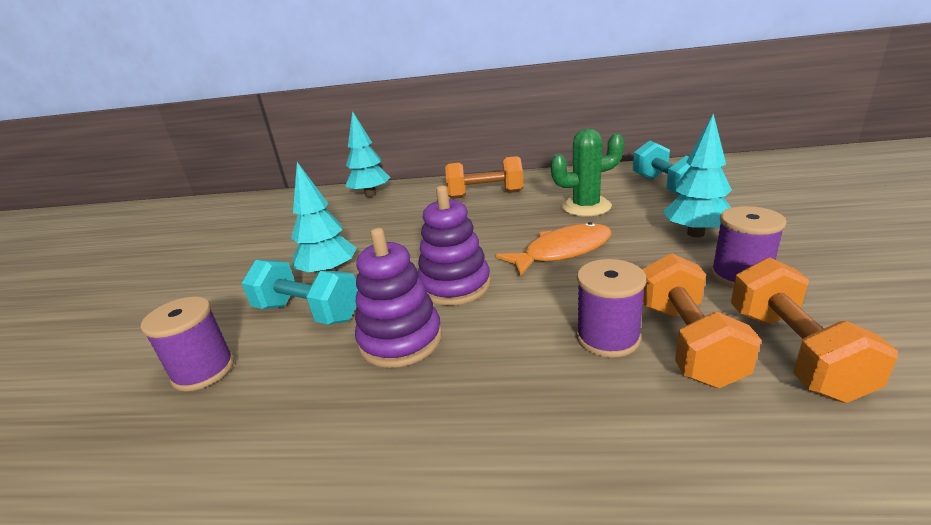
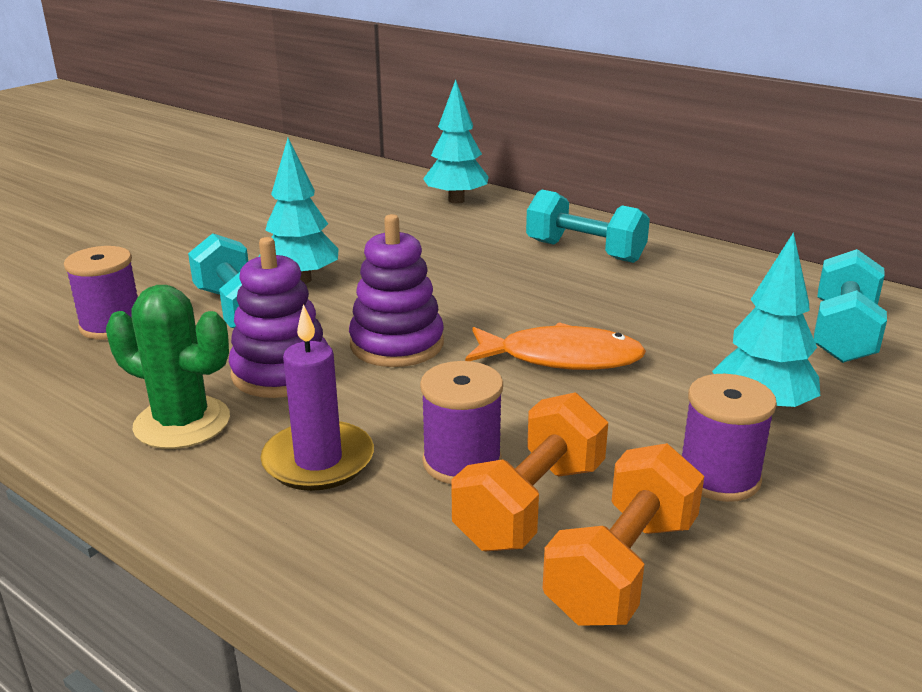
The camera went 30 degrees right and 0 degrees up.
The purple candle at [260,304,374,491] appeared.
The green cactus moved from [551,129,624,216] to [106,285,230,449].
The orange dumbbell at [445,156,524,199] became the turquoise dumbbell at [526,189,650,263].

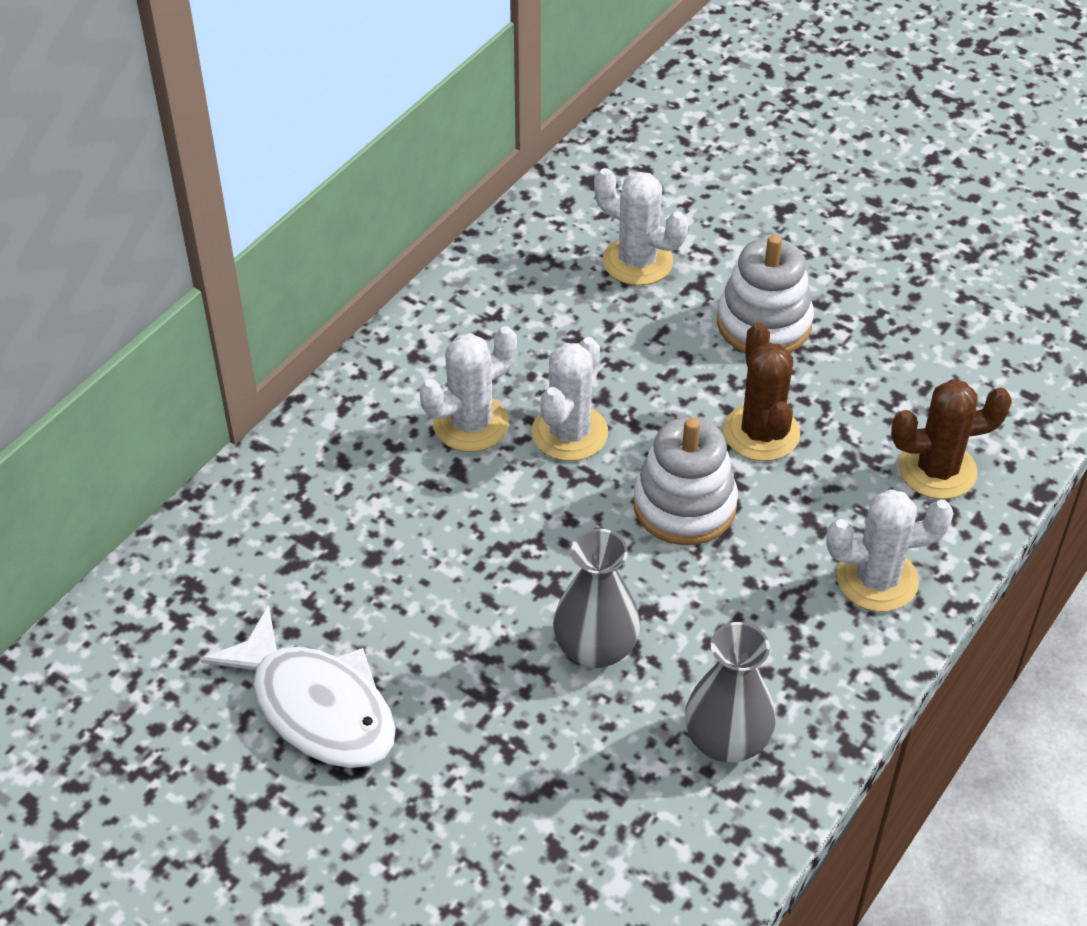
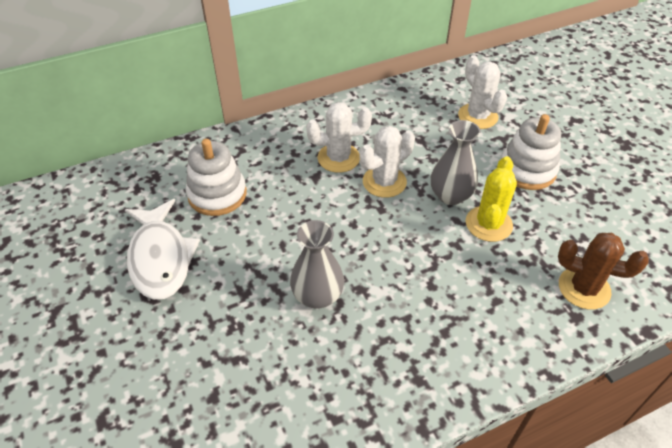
The camera went 30 degrees right and 0 degrees up.
The white cactus at [826,489,954,612] disappeared.
The white stacking toy moved from [633,417,738,545] to [186,139,247,216].
The grey vase moved from [685,622,776,763] to [431,120,481,205].
The brown cactus at [723,323,800,461] became the yellow cactus at [466,156,517,242].

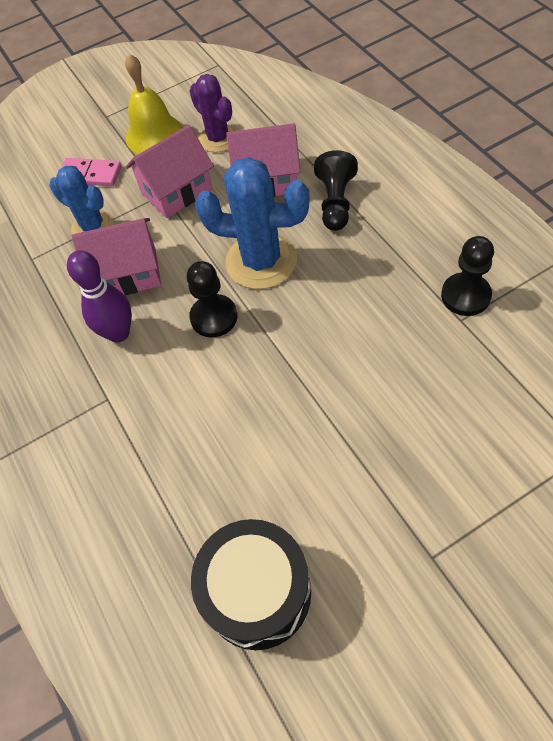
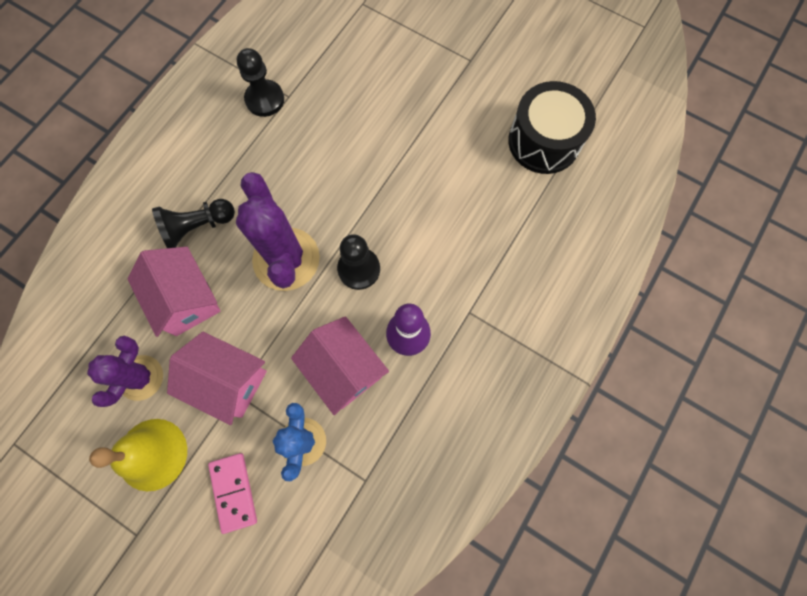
The camera went 125 degrees left and 15 degrees up.
The blue cactus at [195,157,310,289] became the purple cactus at [236,172,320,291].

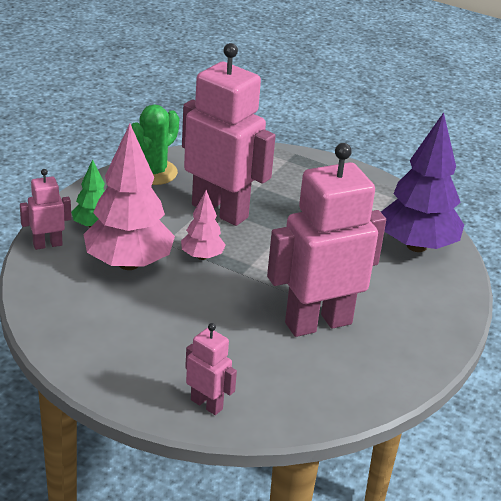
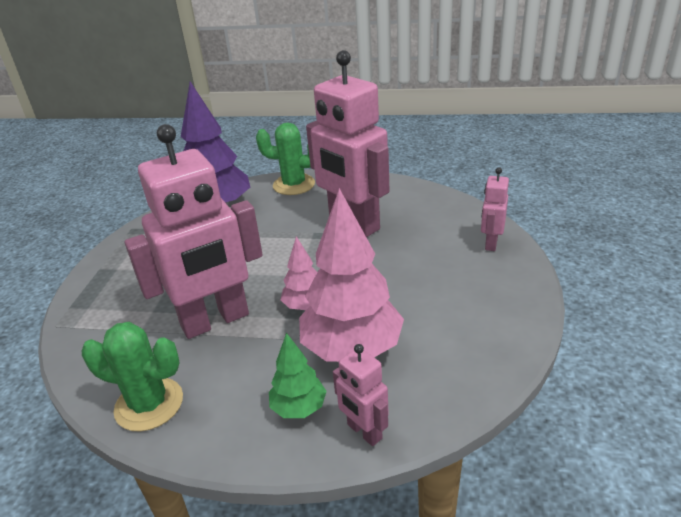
The camera went 105 degrees left and 0 degrees up.
The green cactus at [256,122,315,195] appeared.
The pink robot at [182,43,276,226] turned 135 degrees counterclockwise.

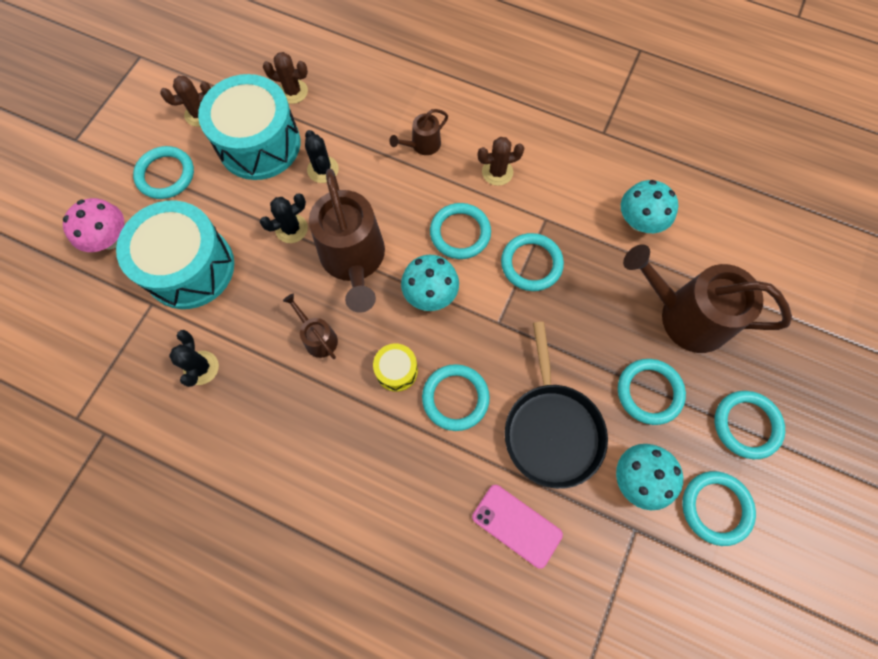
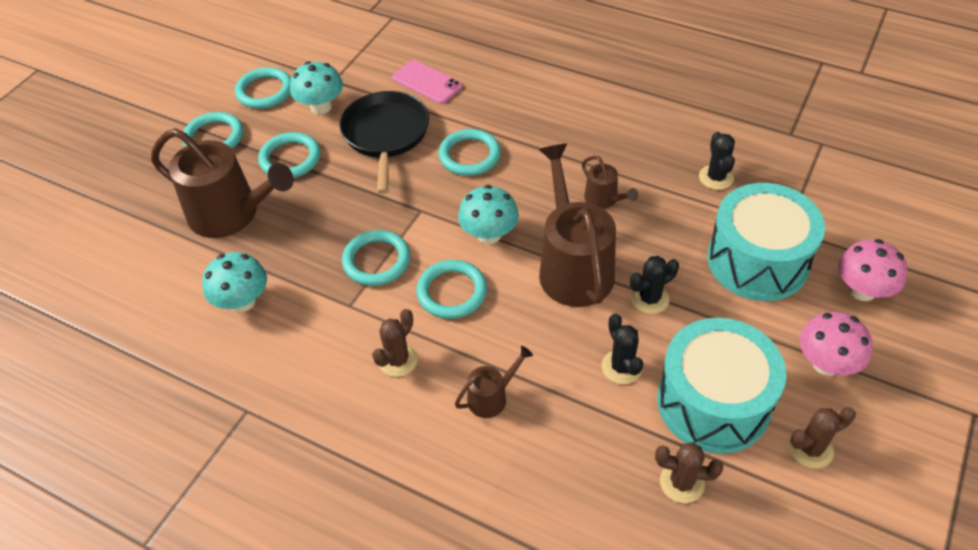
The camera went 175 degrees left and 20 degrees down.
The yellow drum at [373,343,418,392] disappeared.
The turquoise ring at [133,146,194,199] was replaced by the pink mushroom at [800,312,872,376].
The brown cactus at [478,137,525,186] turned 45 degrees counterclockwise.

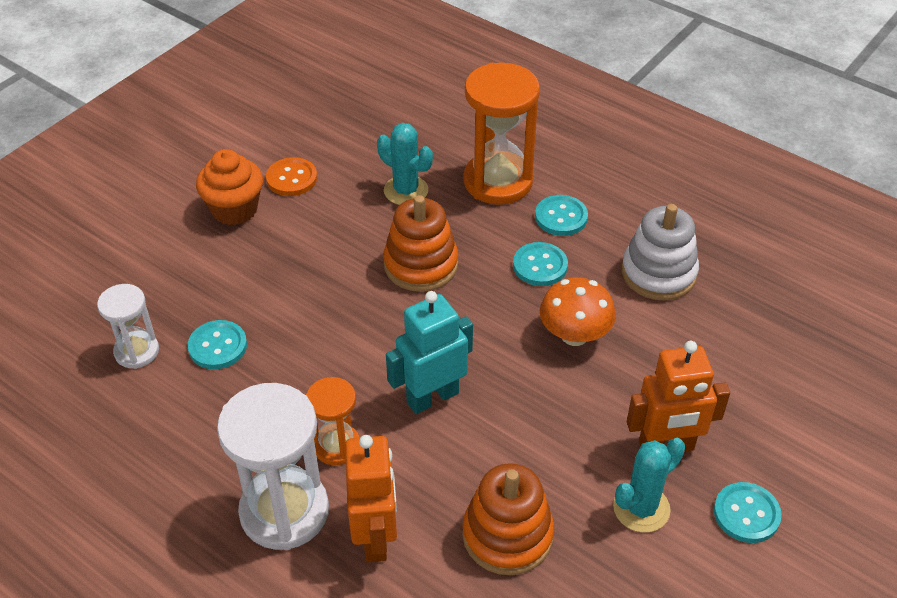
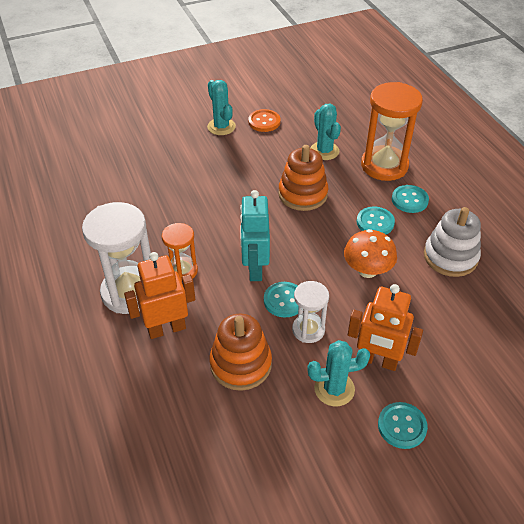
The camera went 30 degrees right and 0 degrees up.
The white hourglass moved from [97,284,159,369] to [292,281,329,343].
The turquoise button moved from [188,320,247,369] to [264,282,299,318].
The orange cupcake at [196,149,263,225] was replaced by the turquoise cactus at [207,80,236,135].
The orange robot at [345,435,397,563] turned 135 degrees counterclockwise.
The turquoise robot at [386,291,473,414] turned 90 degrees counterclockwise.

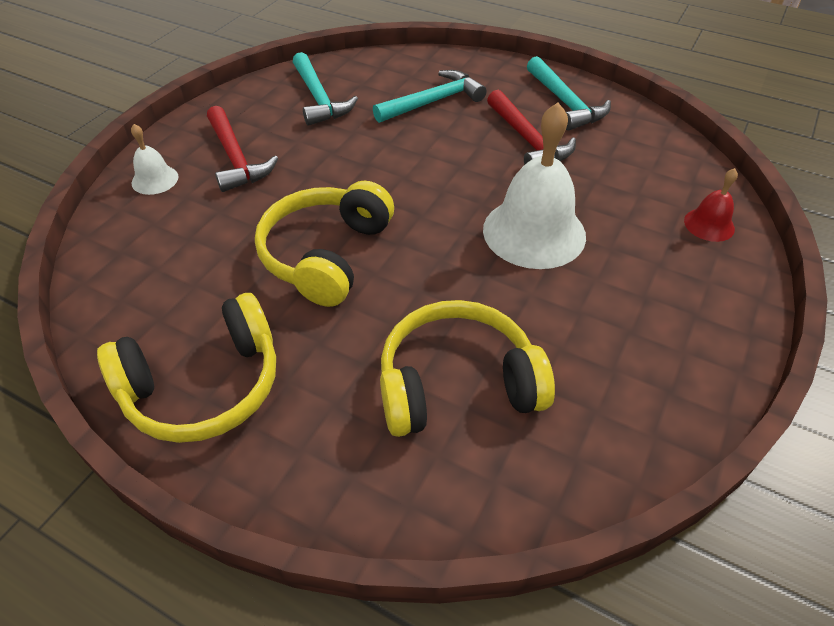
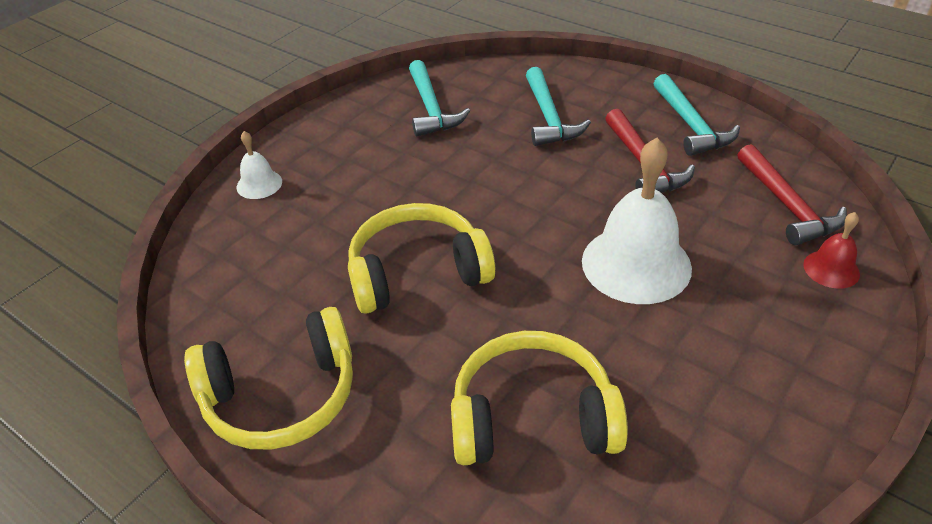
The camera went 10 degrees right and 5 degrees down.
The red hammer moved from [207,106,278,192] to [738,144,847,245].
The yellow headphones at [255,181,394,307] turned 45 degrees clockwise.
The turquoise hammer at [373,70,487,123] turned 105 degrees clockwise.

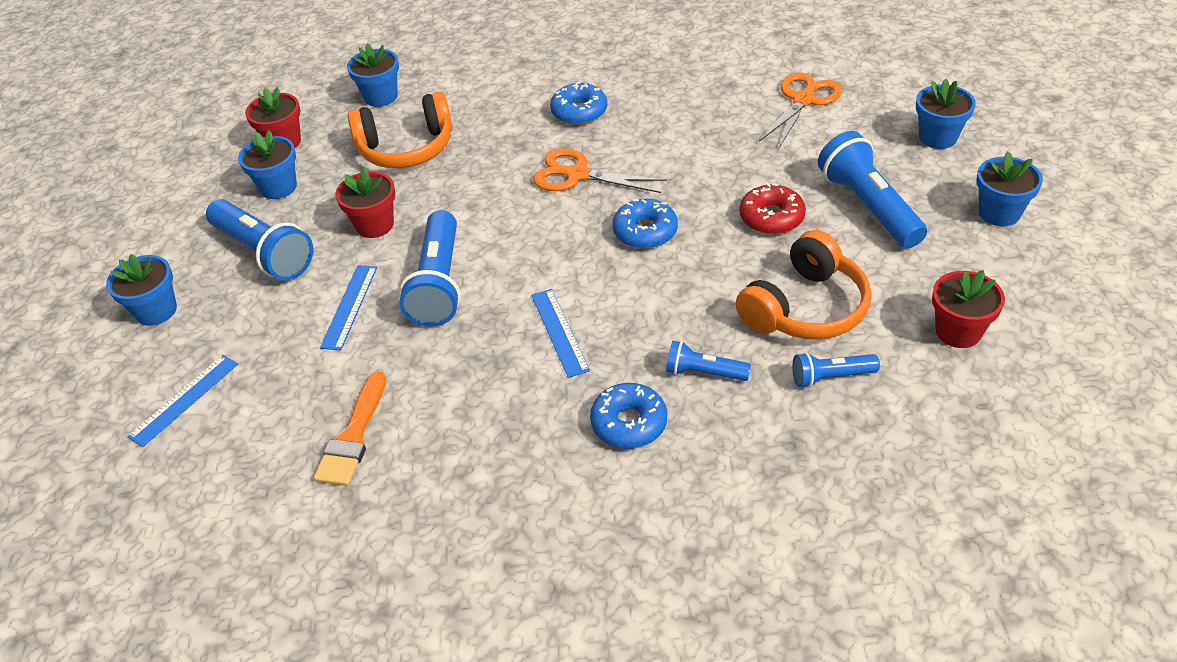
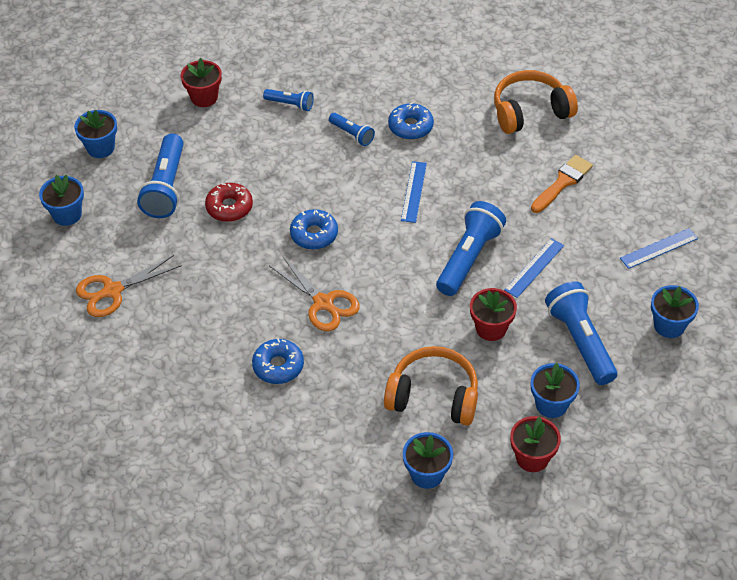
The camera went 155 degrees left and 5 degrees up.
The orange headphones moved from [735,230,871,339] to [494,70,578,134].

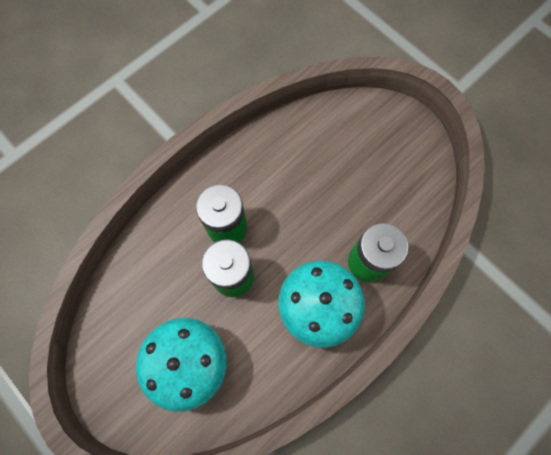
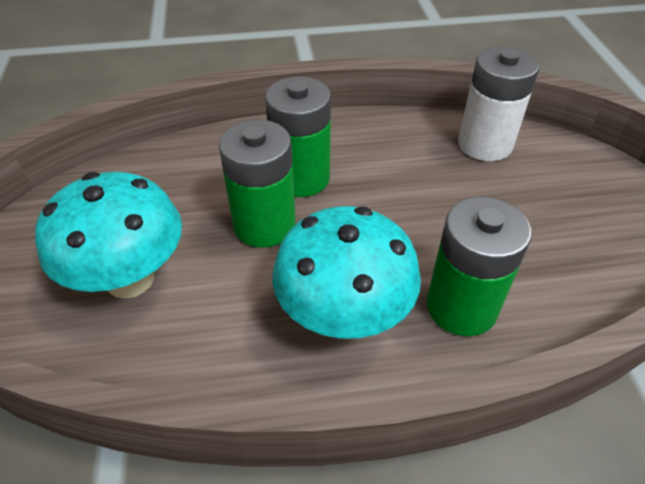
The camera went 35 degrees right and 25 degrees down.
The white battery at [458,46,539,161] appeared.

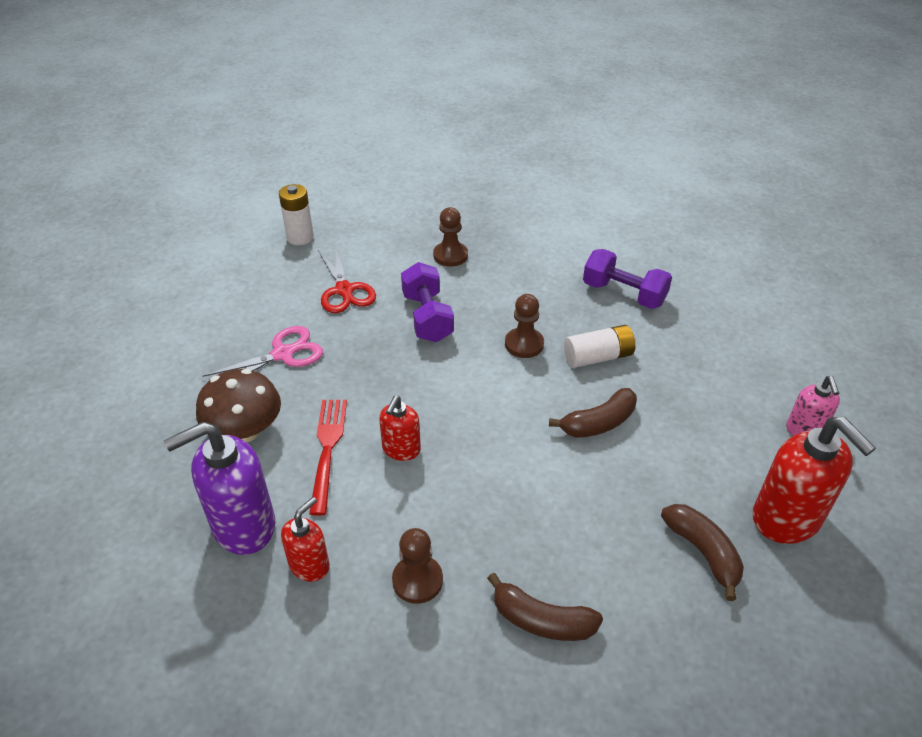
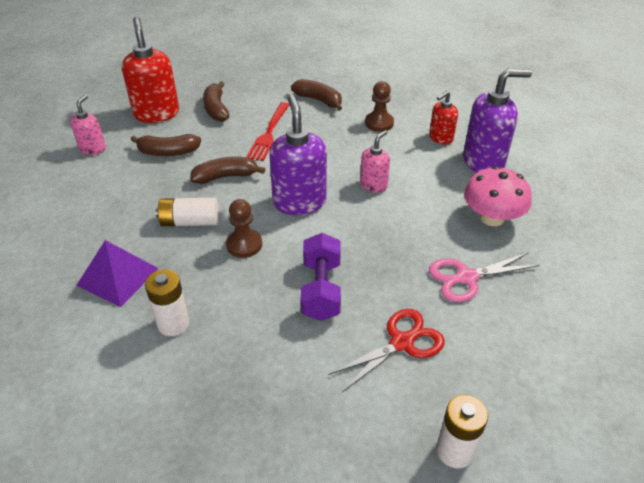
The camera went 165 degrees left and 0 degrees up.
The brown pawn at [433,207,468,267] disappeared.
The brown banana at [131,134,201,156] appeared.
The white battery at [145,269,190,336] appeared.
The purple soap dispenser at [269,94,327,215] appeared.
The red fork moved from [309,400,347,516] to [246,102,289,161].
The purple dumbbell at [583,249,672,309] was replaced by the purple pyramid at [76,240,159,307].
The brown mushroom at [196,369,281,442] became the pink mushroom at [464,166,532,226].
The red soap dispenser at [379,396,421,461] became the pink soap dispenser at [360,130,390,193].
The red scissors at [318,248,376,313] turned 60 degrees clockwise.

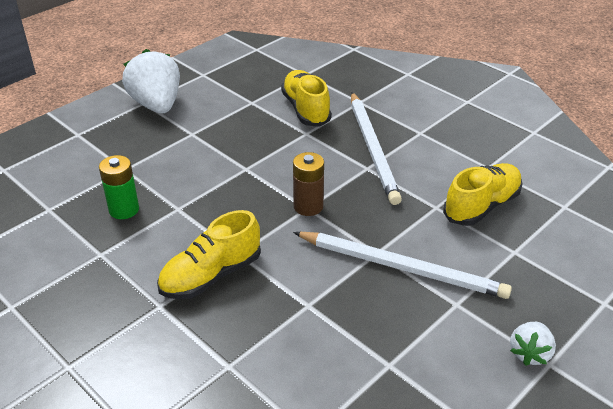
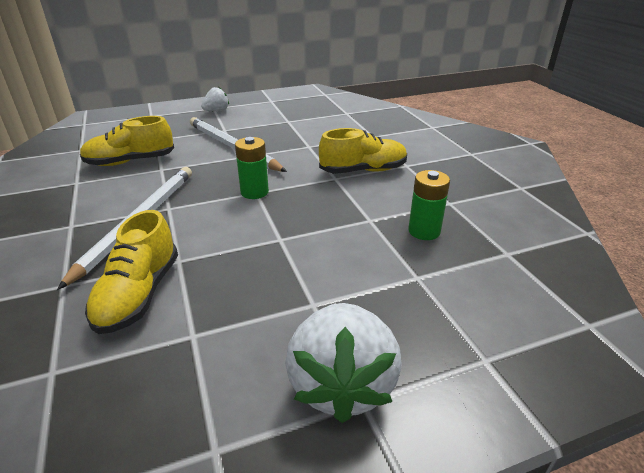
The camera went 155 degrees left and 5 degrees down.
The brown battery at [293,152,324,216] became the green battery at [235,137,269,199].

